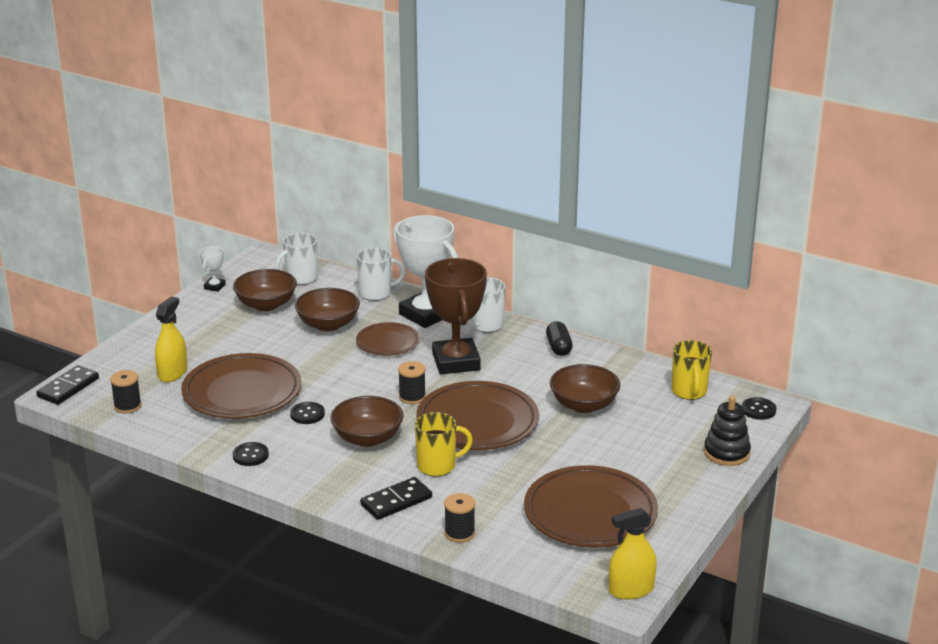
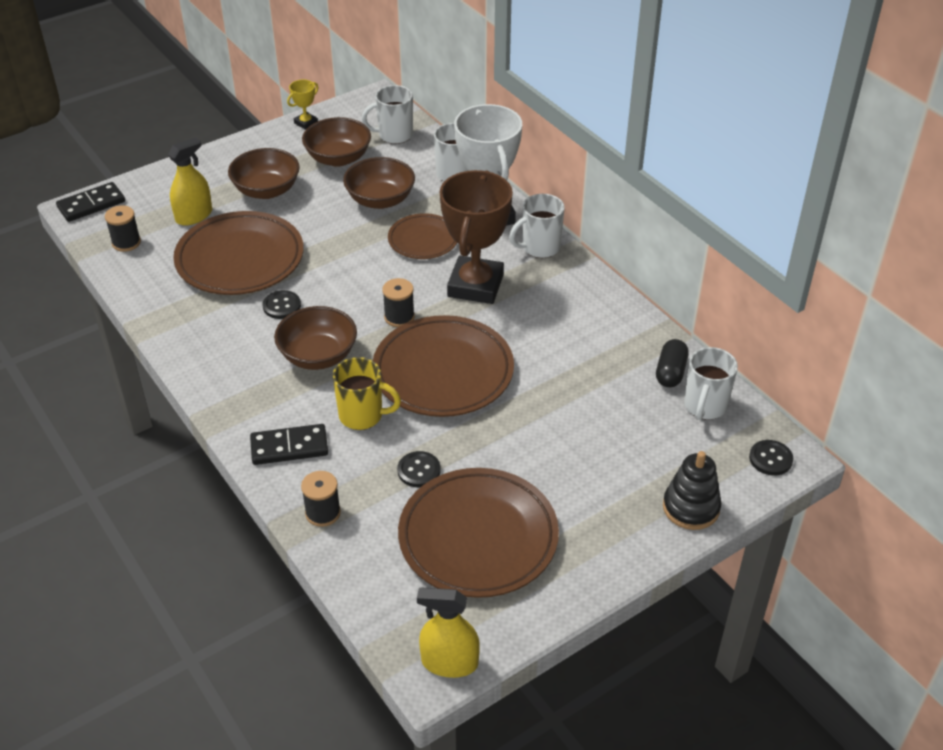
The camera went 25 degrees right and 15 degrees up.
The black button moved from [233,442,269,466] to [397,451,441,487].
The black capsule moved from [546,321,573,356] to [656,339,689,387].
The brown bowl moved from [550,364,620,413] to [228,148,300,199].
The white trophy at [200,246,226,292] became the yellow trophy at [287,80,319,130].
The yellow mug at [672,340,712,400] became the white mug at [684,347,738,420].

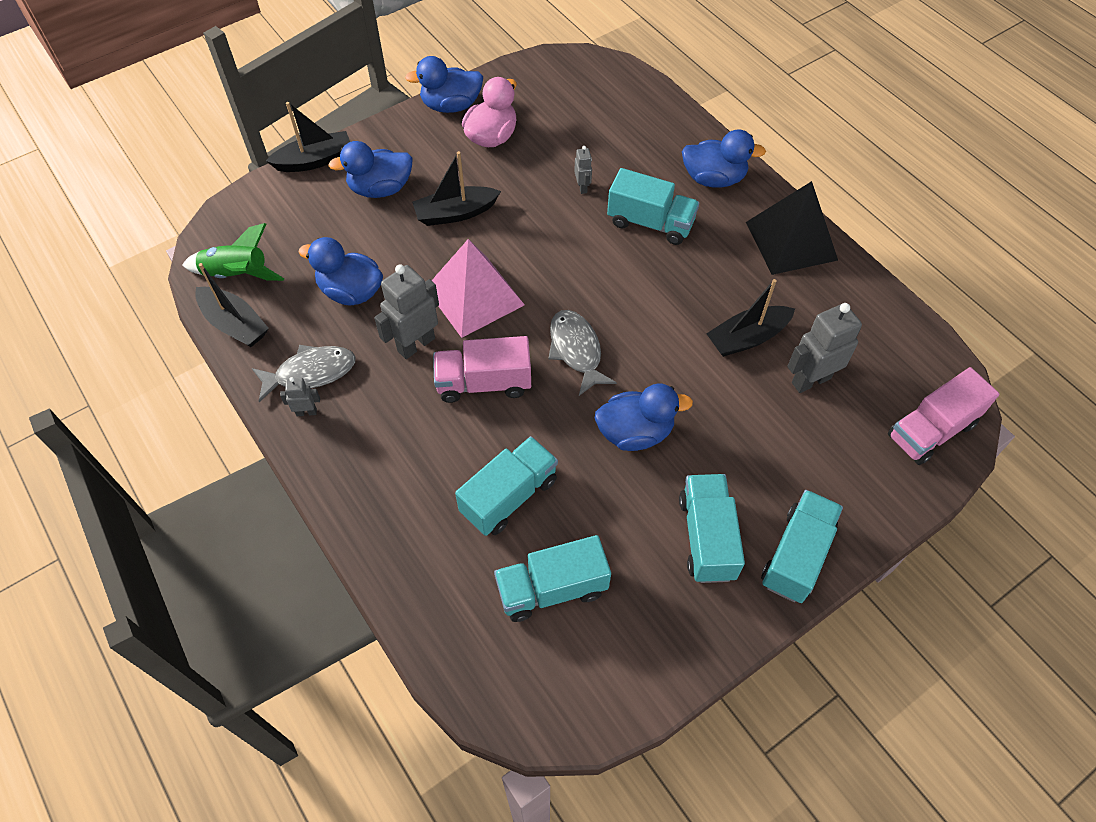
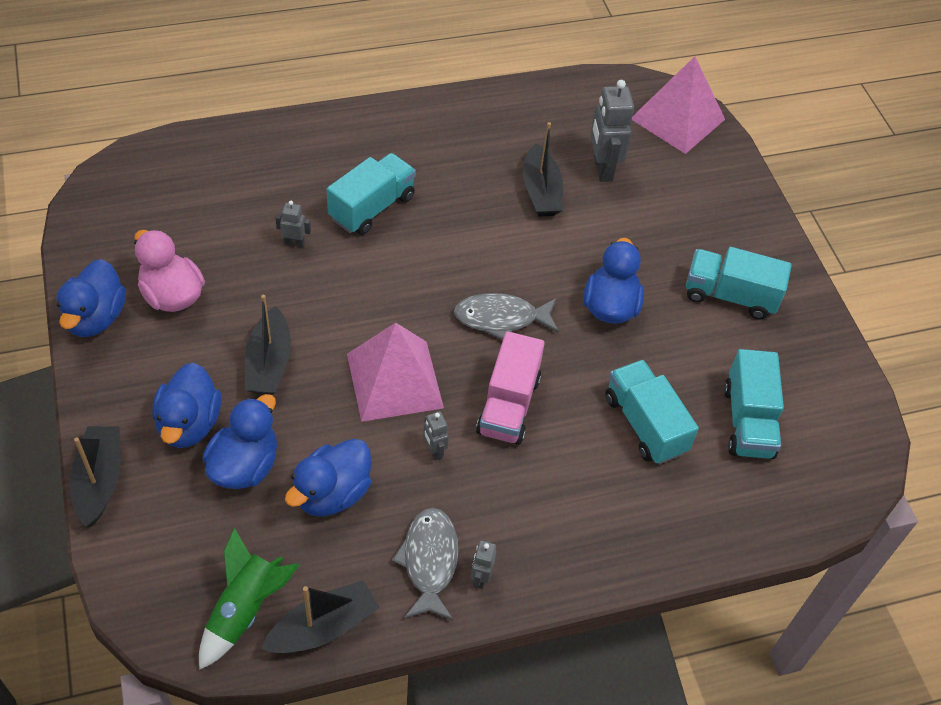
The camera went 75 degrees left and 5 degrees down.
The black pyramid at [746,181,838,275] disappeared.
The turquoise truck at [761,490,843,603] disappeared.
The blue duck moved from [682,129,766,188] to [202,394,277,489].
The pink truck at [888,367,1000,465] was replaced by the pink pyramid at [632,56,725,154].
The grey robot at [374,264,439,359] changed to 0.50 times the size.

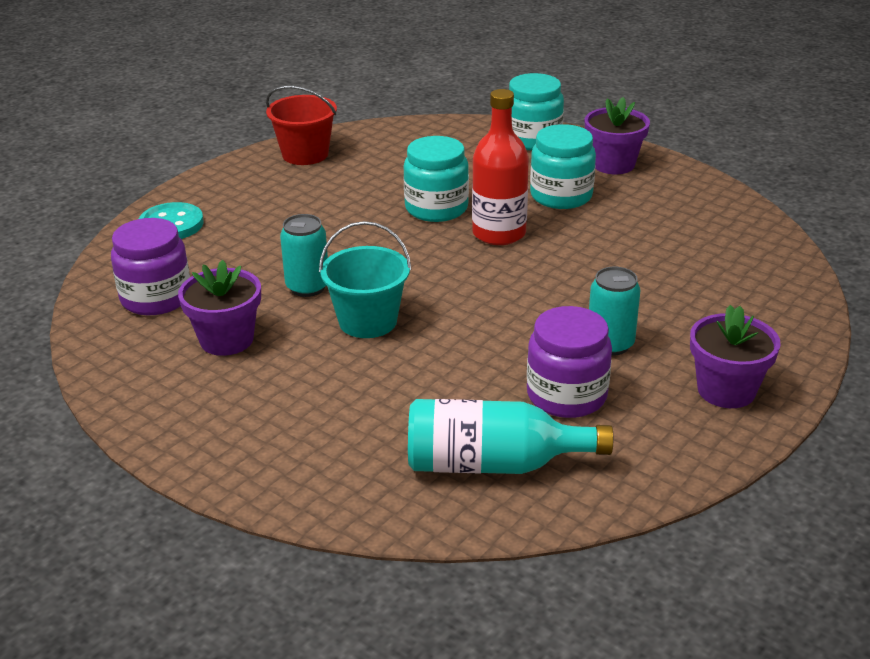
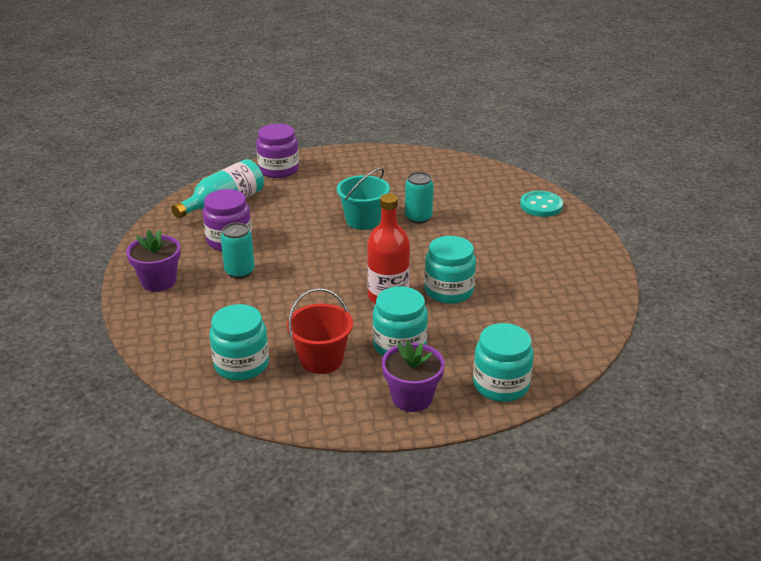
The camera went 130 degrees right and 0 degrees up.
The purple flower pot at [178,260,261,356] disappeared.
The turquoise jar at [209,304,269,381] appeared.
The purple jar moved from [111,218,190,315] to [256,124,299,178].
The red bucket moved from [266,86,337,165] to [287,288,353,374].

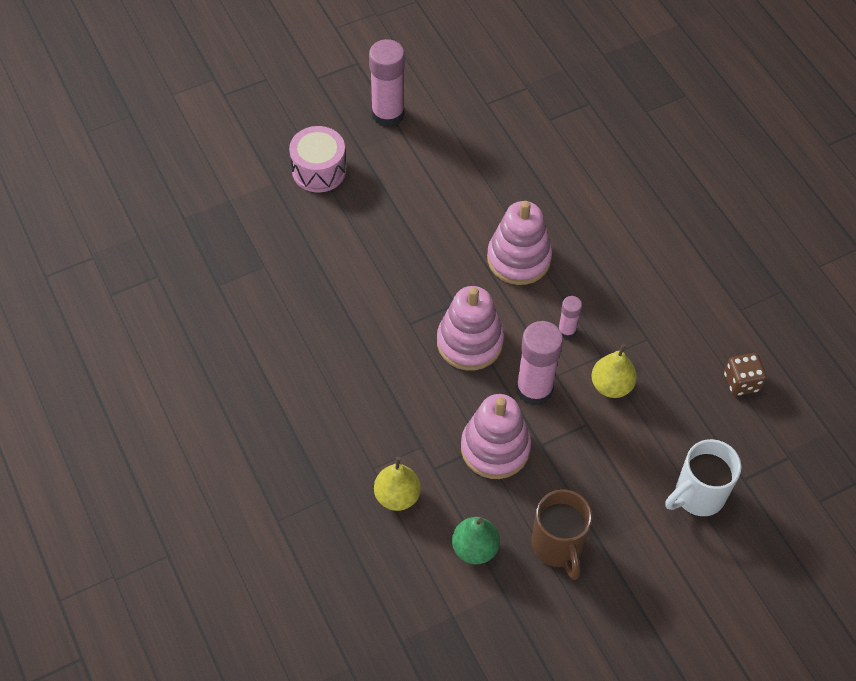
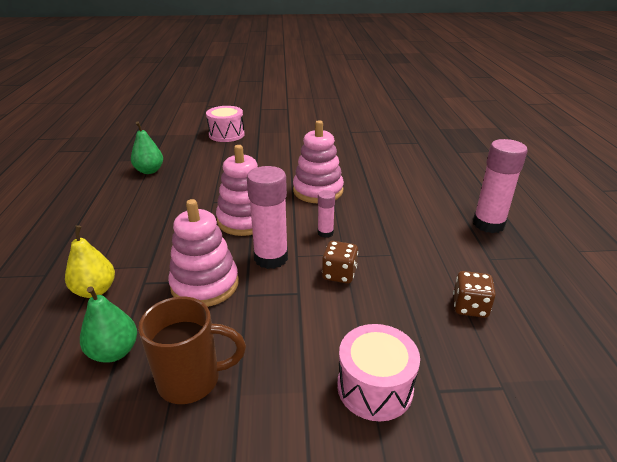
The camera went 25 degrees right and 25 degrees down.
The green pear at [131,122,163,174] appeared.
The pink glue stick moved from [369,39,405,127] to [473,139,528,233].
The yellow pear at [591,343,637,398] was replaced by the brown dice at [322,241,358,284].
The white mug at [665,439,741,516] was replaced by the pink drum at [337,324,420,421].
The brown mug at [532,489,592,580] turned 105 degrees counterclockwise.

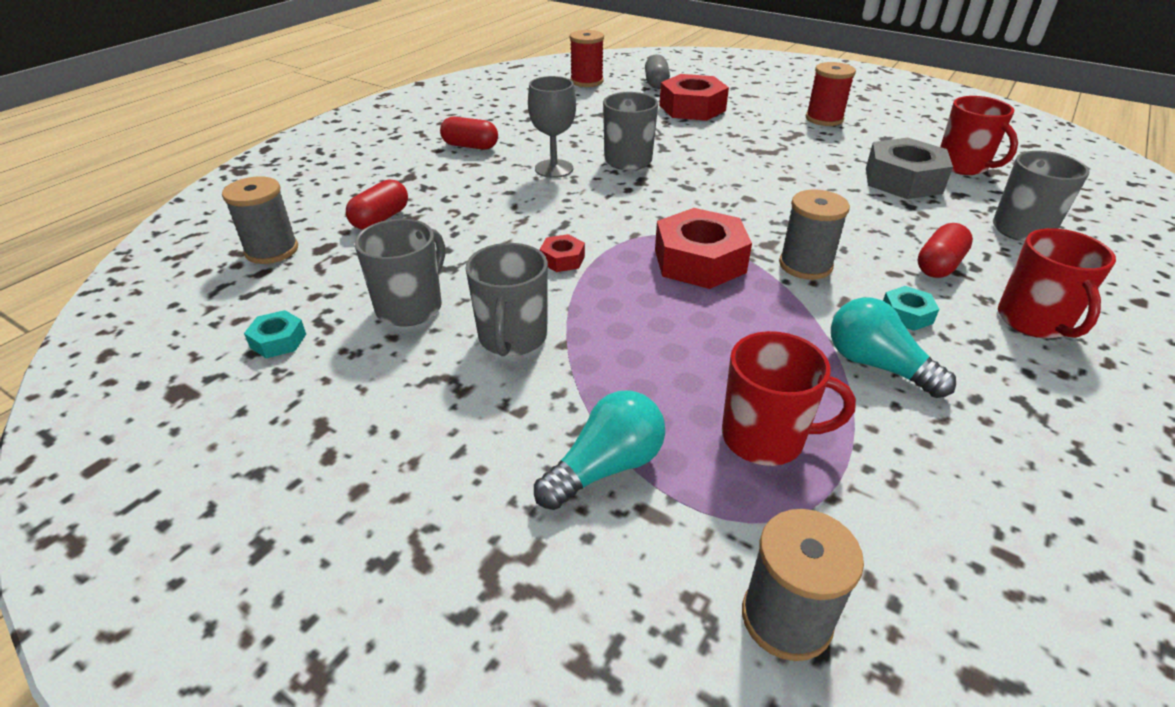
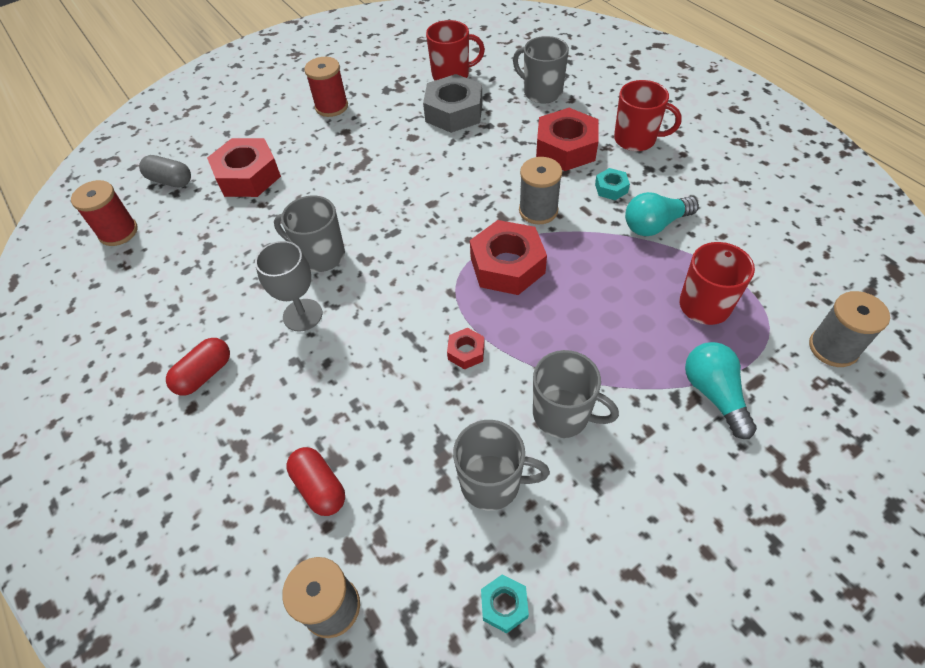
The camera went 65 degrees left and 15 degrees up.
The red capsule at [917,223,973,278] was replaced by the red nut at [536,108,599,171].
The grey mug at [355,219,445,327] turned 135 degrees clockwise.

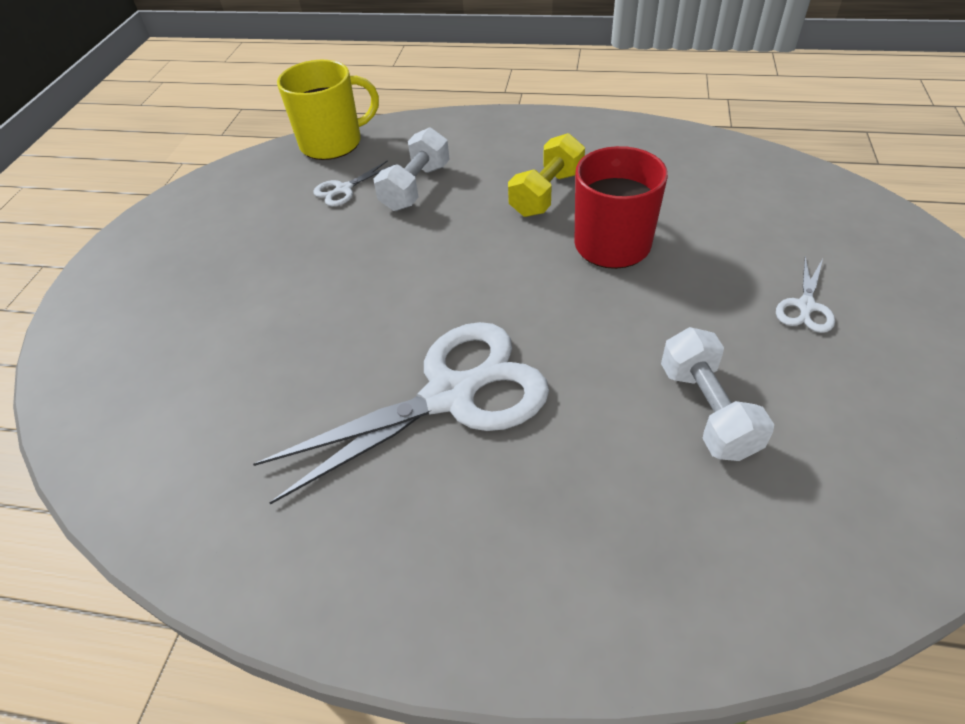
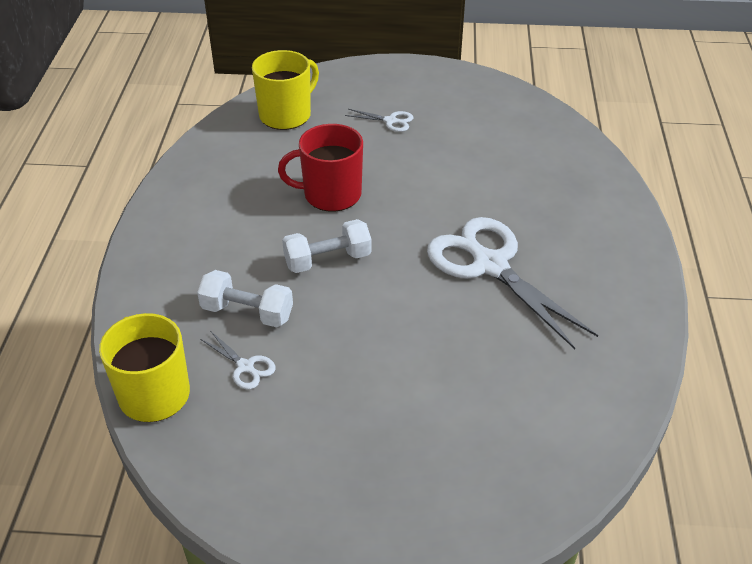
The camera went 100 degrees left and 5 degrees down.
The yellow dumbbell at [508,133,585,217] disappeared.
The yellow mug at [252,50,319,130] appeared.
The white dumbbell moved from [661,327,774,461] to [282,219,372,273].

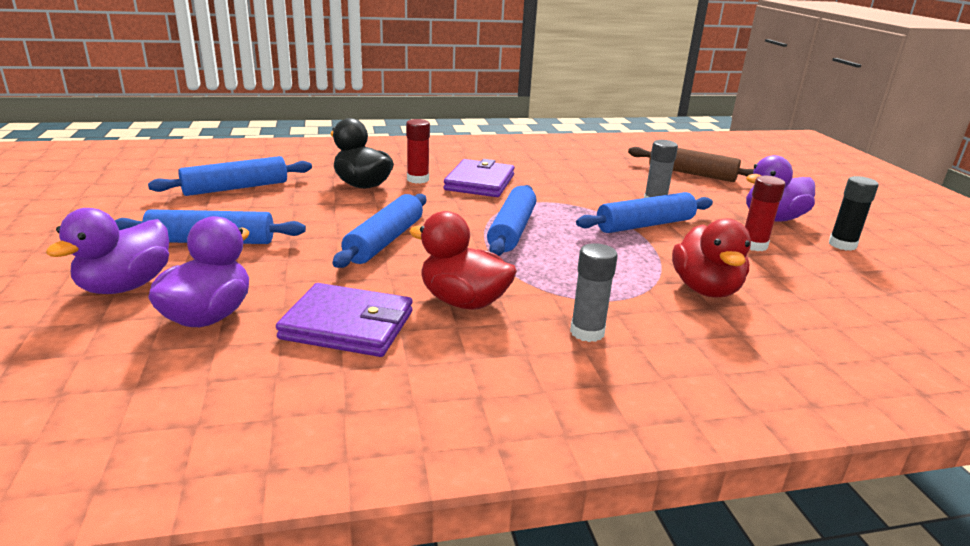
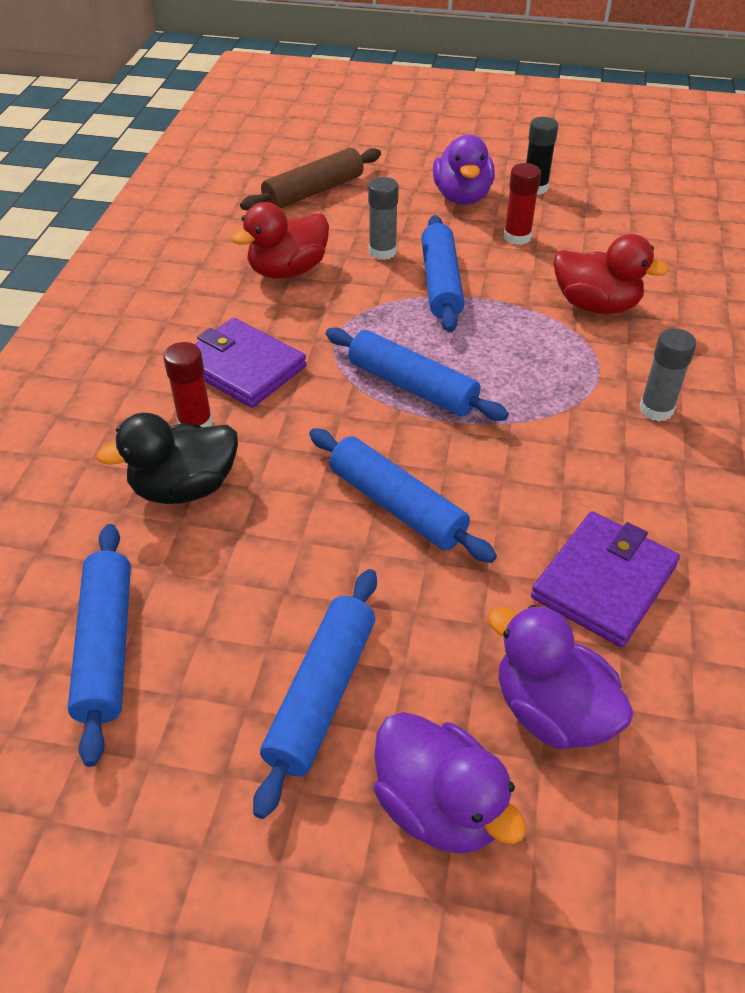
The camera went 65 degrees left and 20 degrees up.
The red duck moved from [409,211,517,310] to [231,202,329,279].

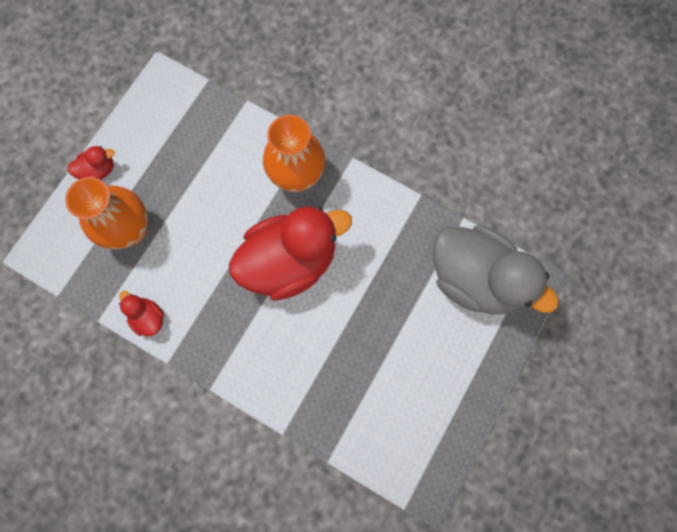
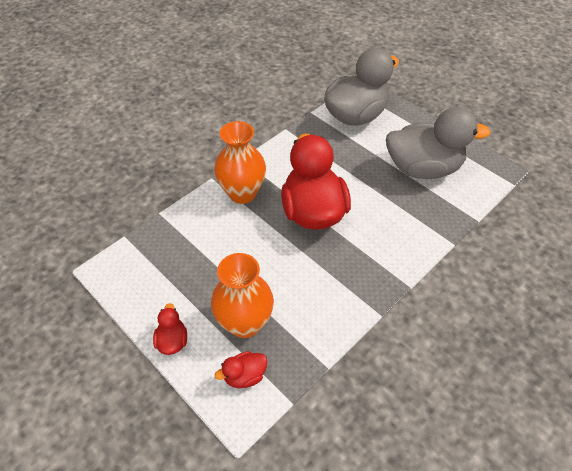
The camera went 75 degrees left and 25 degrees down.
The grey duck at [386,107,491,179] appeared.
The red duck moved from [119,291,164,336] to [215,351,267,388].

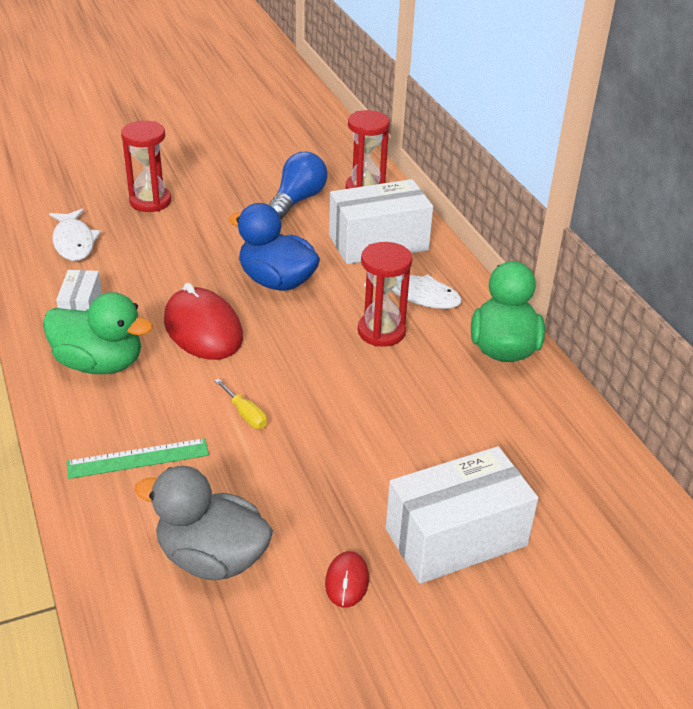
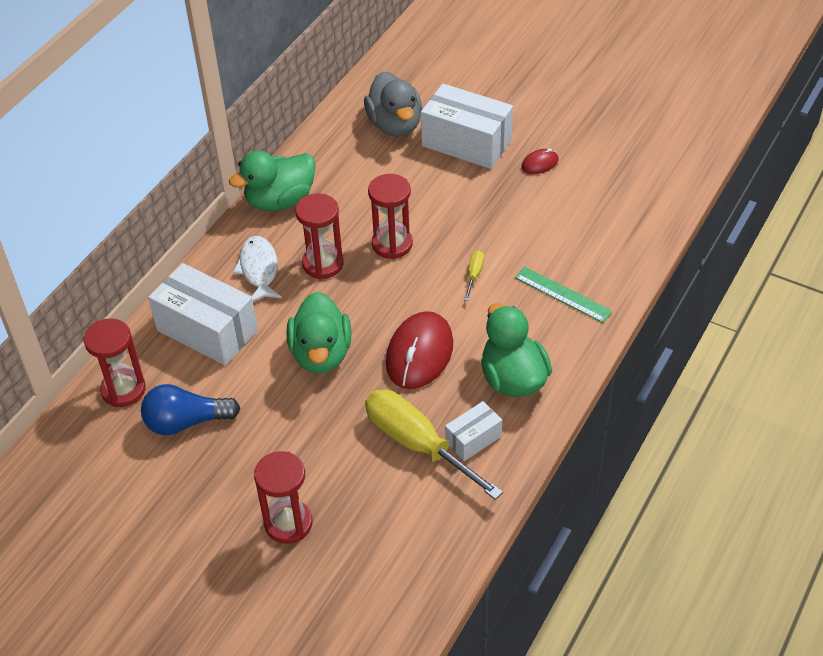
The camera went 125 degrees left and 10 degrees up.
The white fish at [49,208,101,261] disappeared.
The yellow screwdriver at [365,389,503,500] appeared.
The red hourglass at [368,174,413,259] appeared.
The grey duck moved from [135,466,273,580] to [364,71,422,136].
The blue duck at [228,203,320,291] became the green duck at [286,292,352,373].

